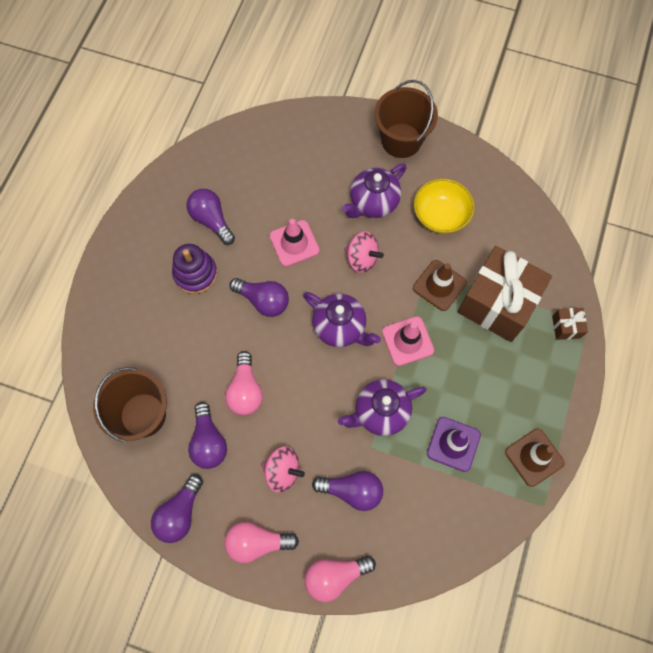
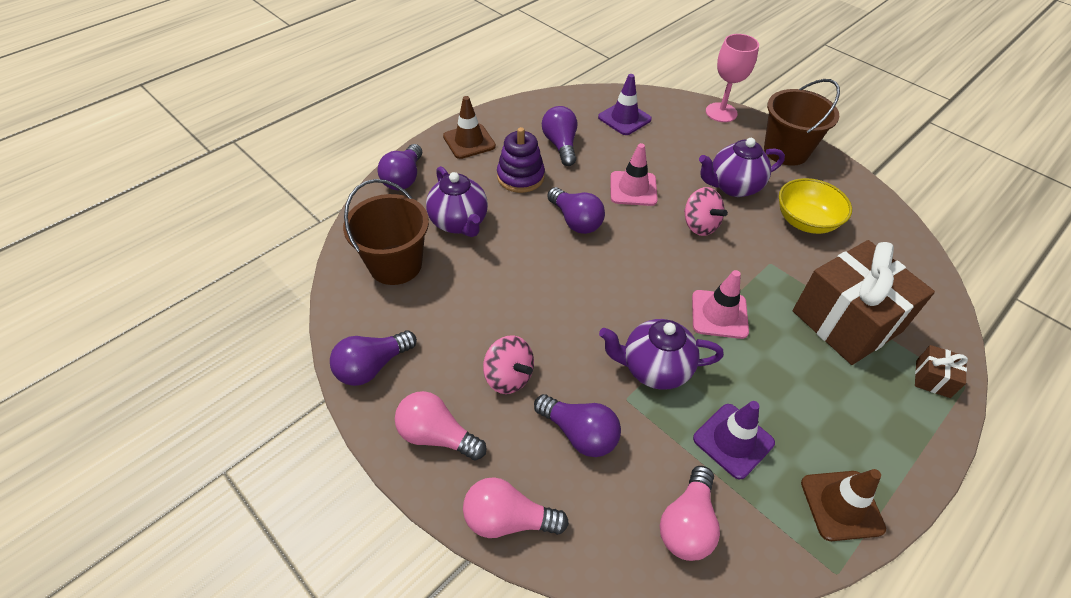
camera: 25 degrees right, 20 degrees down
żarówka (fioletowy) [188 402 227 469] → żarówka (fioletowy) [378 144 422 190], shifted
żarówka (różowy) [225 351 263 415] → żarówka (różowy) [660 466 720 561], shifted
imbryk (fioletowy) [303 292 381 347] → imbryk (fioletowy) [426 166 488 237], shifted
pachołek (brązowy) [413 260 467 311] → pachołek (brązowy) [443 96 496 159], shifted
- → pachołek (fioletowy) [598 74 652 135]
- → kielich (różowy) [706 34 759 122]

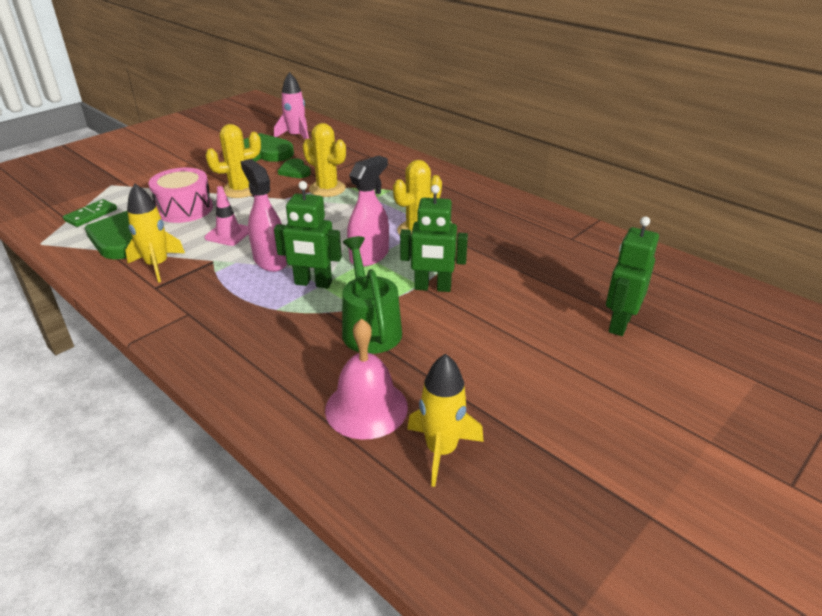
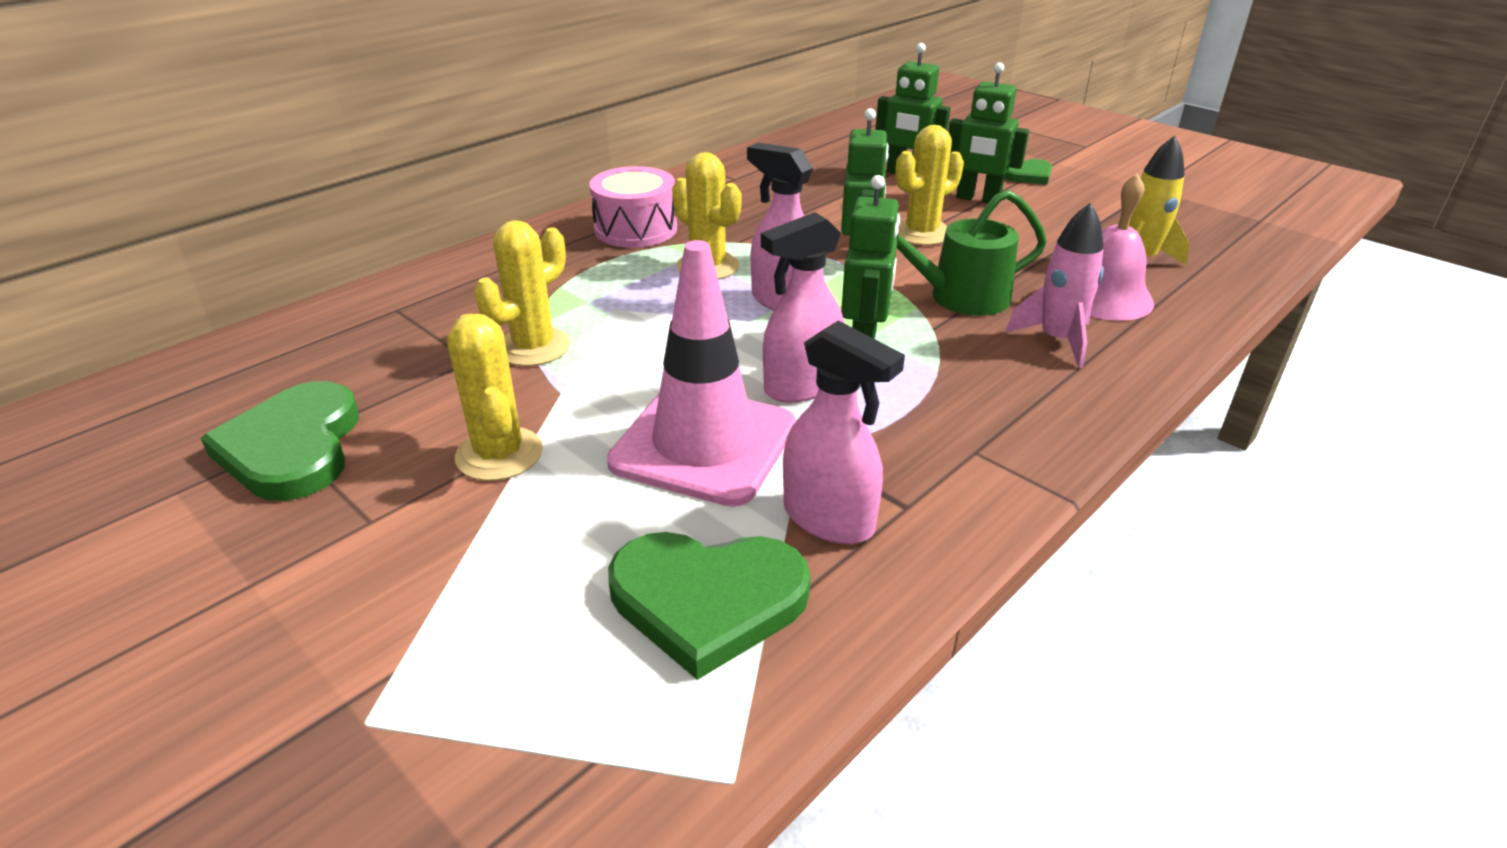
camera: 90 degrees left, 0 degrees up
kostka domina (zielony) [63 199 117 227] → -
rakieta (żółty) [125 184 185 283] → spryskiwacz (różowy) [783 321 905 544]
bęben (różowy) [149 168 213 223] → bęben (różowy) [589 166 677 248], shifted
pachołek (różowy) [204 186 249 246] → pachołek (różowy) [607 240 796 507], x2.05
rakieta (różowy) [274 72 309 139] → rakieta (różowy) [1005 203 1104 368], shifted
serce (zielony) [278 158 311 178] → serce (zielony) [1004 159 1052 184], shifted
- → kaktus (żółty) [895 125 964 245]
- → robot (zielony) [948 62 1029 203]

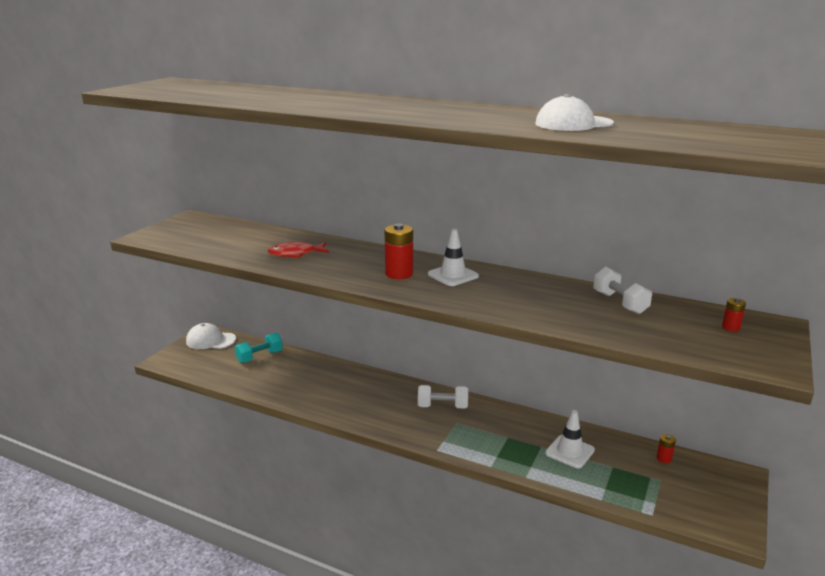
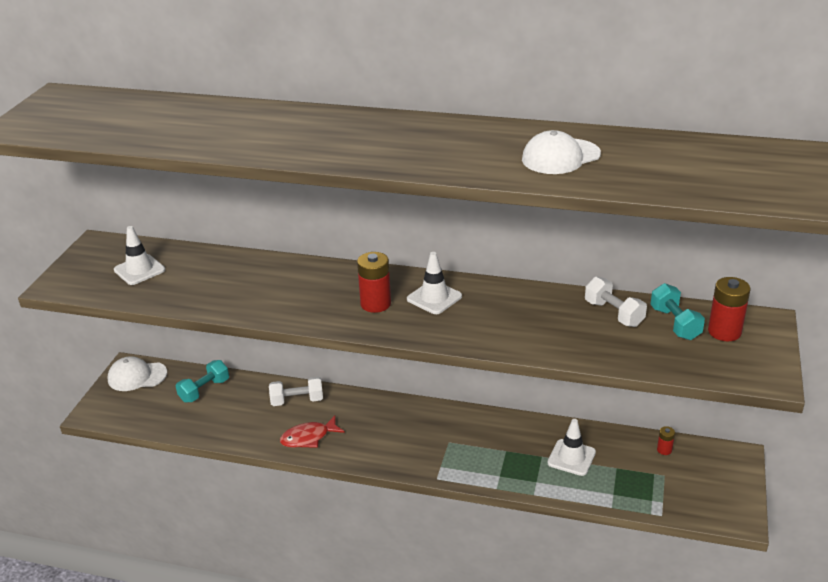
camera: 10 degrees left, 10 degrees up
ryba (czerwony) [268 242 329 258] → ryba (czerwony) [280 416 345 448], shifted
hantel (biały) [418 385 468 408] → hantel (biały) [269 377 323 406], shifted
bateria (czerwony) [722 298 746 331] → bateria (czerwony) [708 277 750 341], x1.93
- → pachołek (biały) [114 226 165 285]
- → hantel (turkusowy) [650 283 705 340]

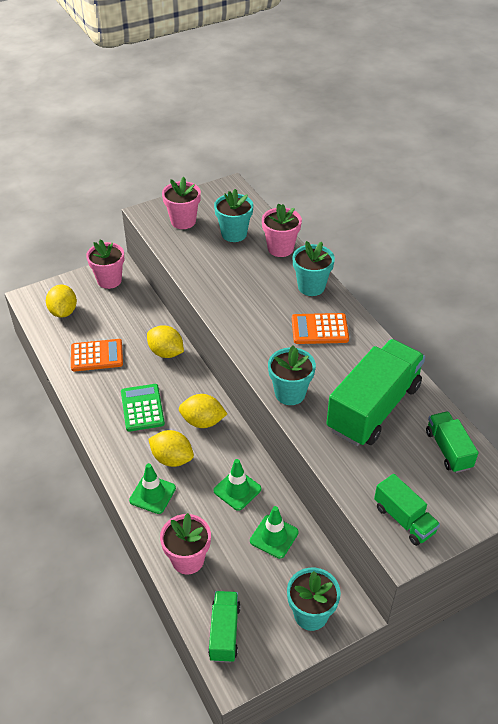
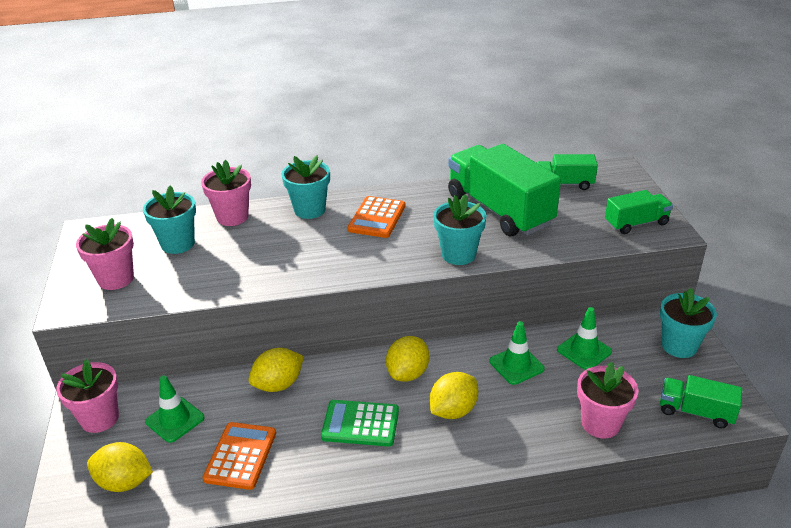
camera: 70 degrees left, 10 degrees down
pachołek (zielony) [129 463 176 514] → pachołek (zielony) [145 376 205 443], shifted

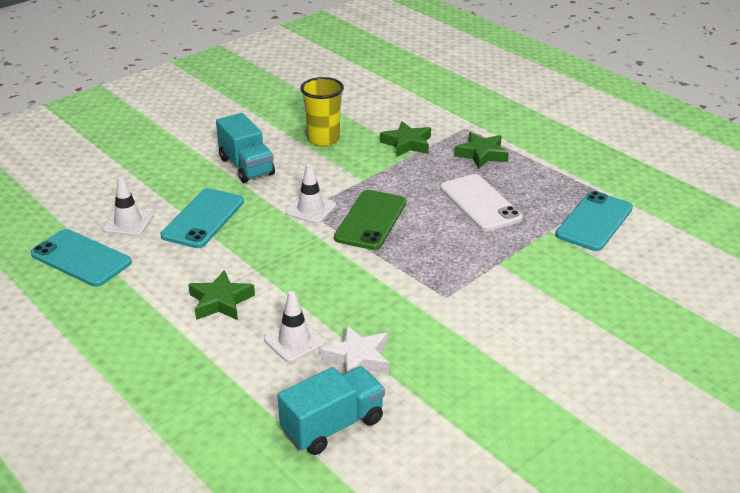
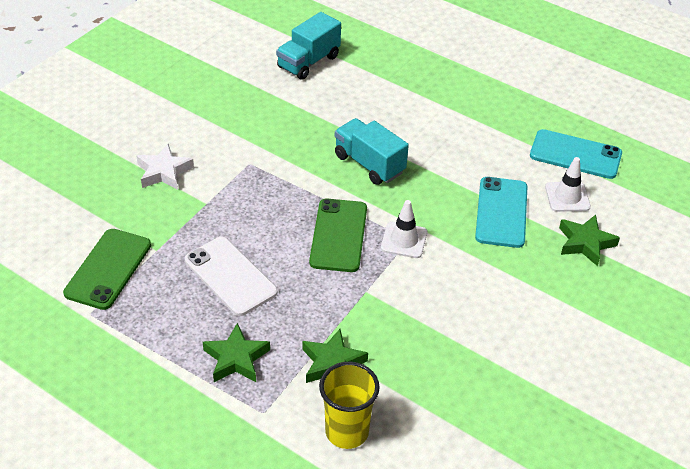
camera: 165 degrees right, 10 degrees up
gwiazda (zielony) [188 270 255 320] → gwiazda (zielony) [559 215 620 266], shifted
ciężarówka (turkusowy) [216 113 275 183] → ciężarówka (turkusowy) [335 118 409 185], shifted
pachołek (biały) [264 291 325 362] → -
szklanka (żółty) [300 77 344 146] → szklanka (żółty) [319 362 380 449], shifted
gwiazda (biały) [321 325 389 374] → gwiazda (biały) [136 144 194 190], shifted
telefon (turkusowy) [555 191 633 251] → telefon (zielony) [63 229 151 310]

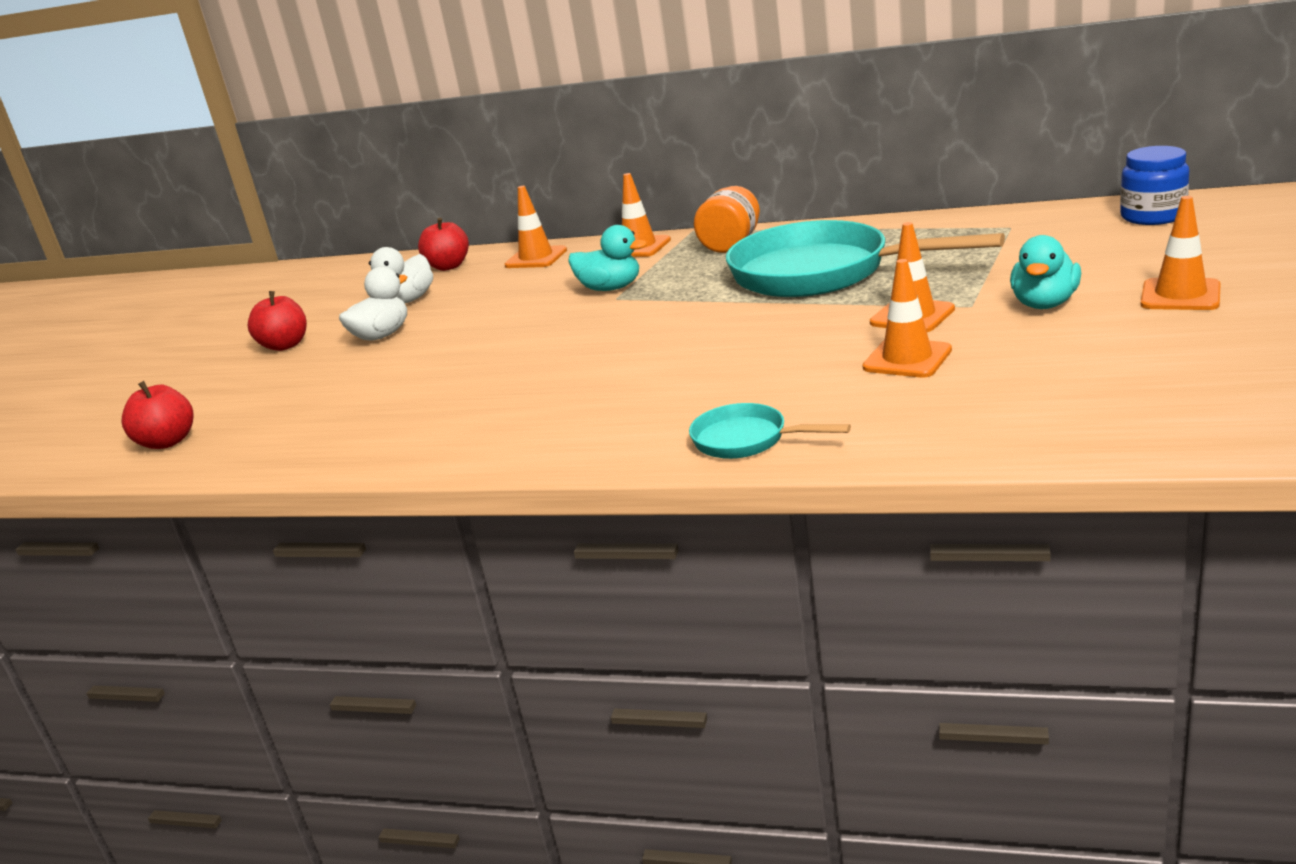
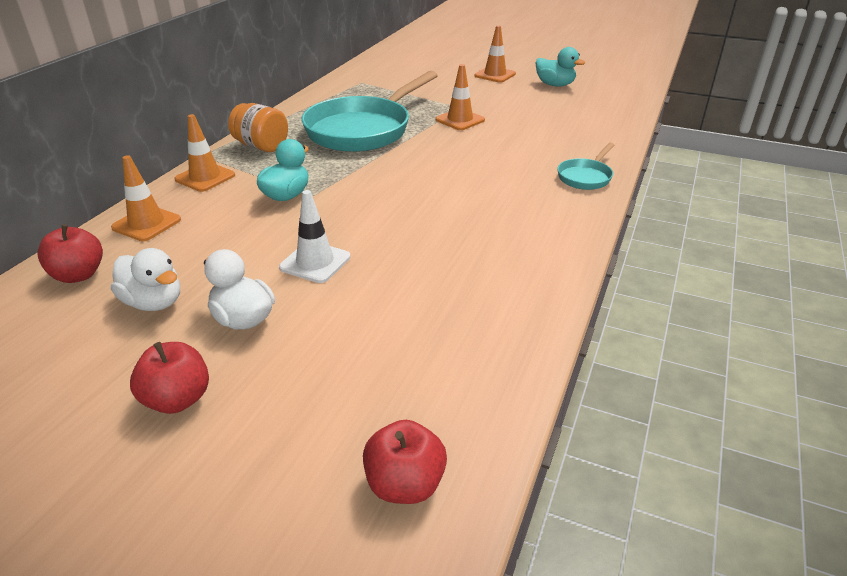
camera: 85 degrees left, 10 degrees up
pachołek (pomarańczowy) [862 259 952 378] → -
kaczka (turkusowy) [1010 235 1081 309] → kaczka (turkusowy) [535 47 585 86], shifted
słoik (niebieski) [1120 146 1189 225] → -
- → pachołek (biały) [279 190 350 283]

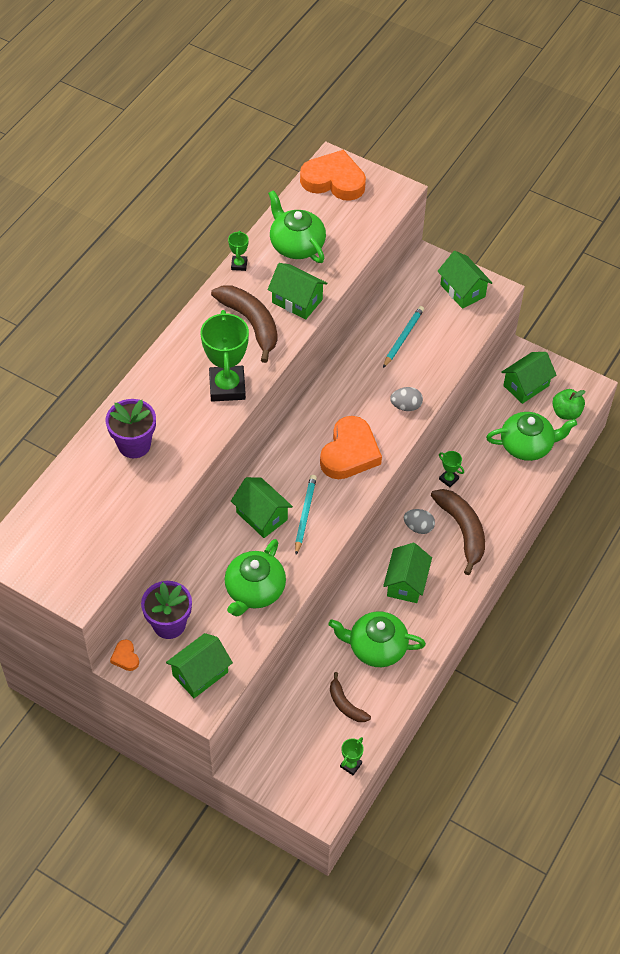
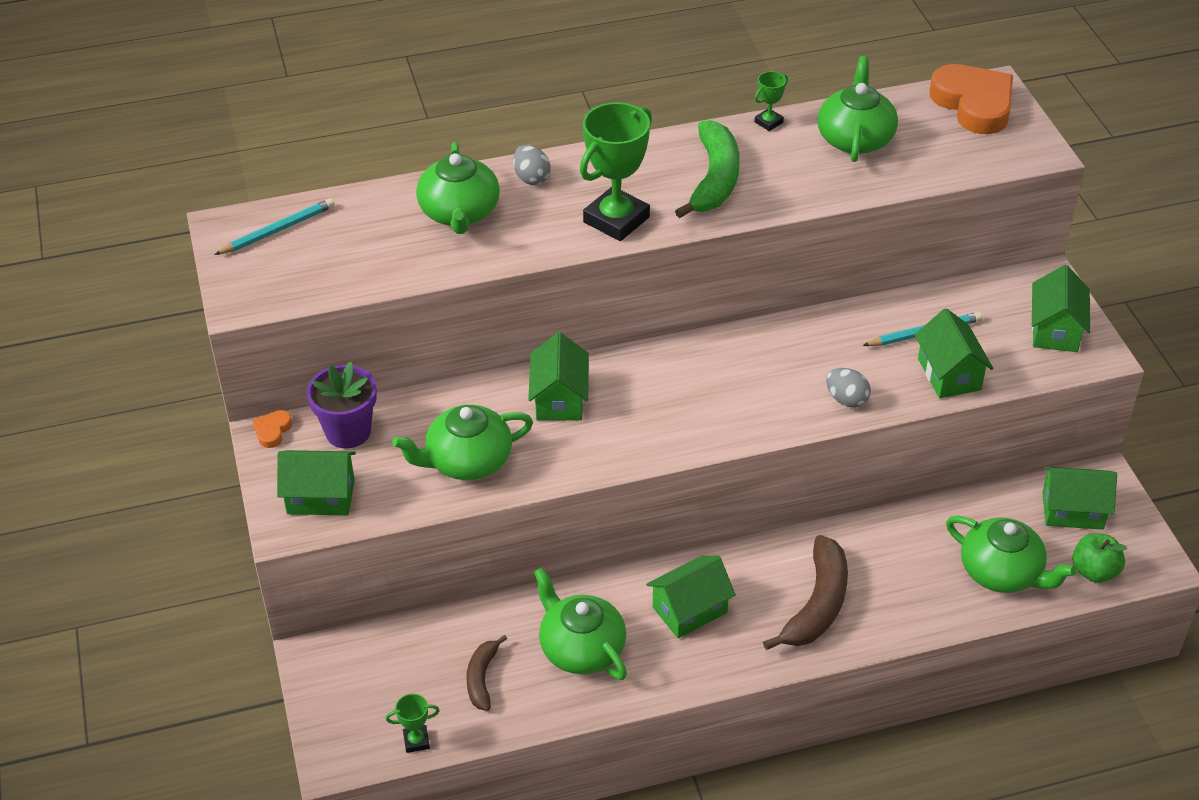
camera: 45 degrees right, 10 degrees down
doniczka (fioletowy) [106 399 156 458] → imbryk (zielony) [416 142 500 234]
banan (brązowy) [211 286 277 363] → banan (zielony) [675 120 739 218]
domek (zielony) [267 263 327 319] → domek (zielony) [915 308 994 398], shifted
ołówek (turkusowy) [295 475 317 555] → ołówek (turkusowy) [214 198 335 255], shifted
serce (pomarańczowy) [320 416 382 479] → -
jajko (szary) [404 509 435 534] → jajko (szary) [513 145 551 185], shifted
puchar (zielony) [439 451 464 487] → -

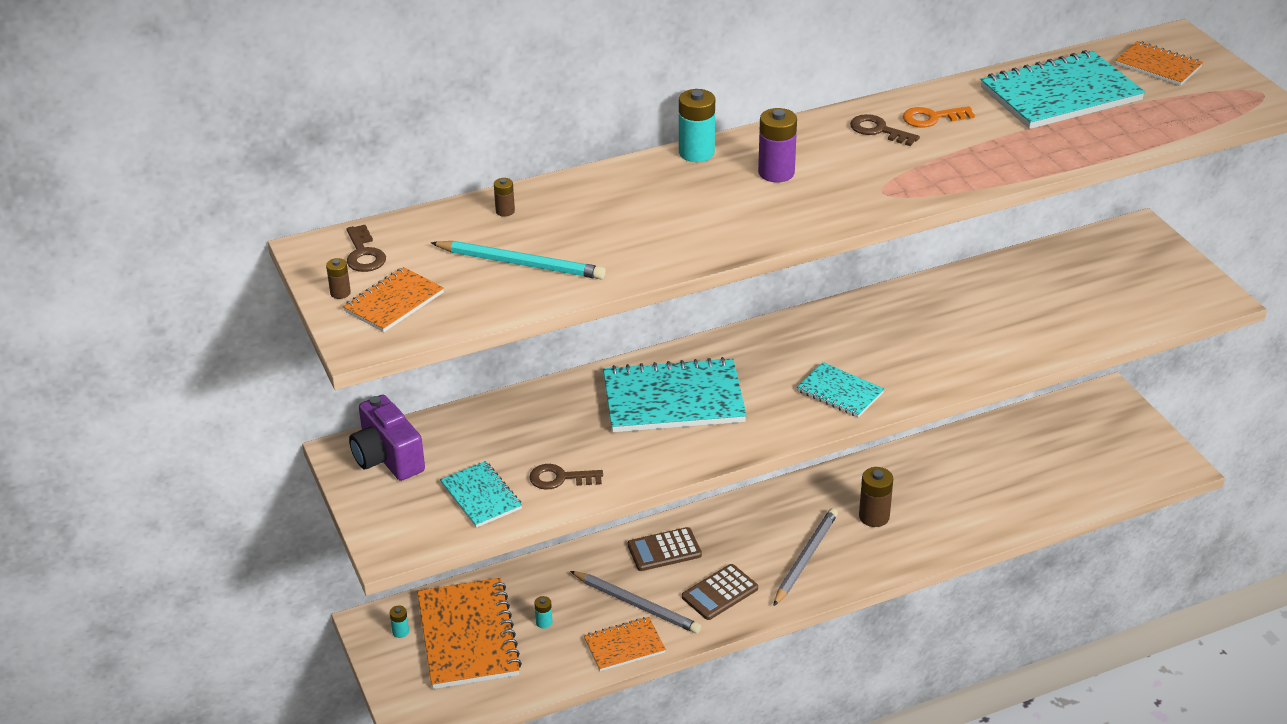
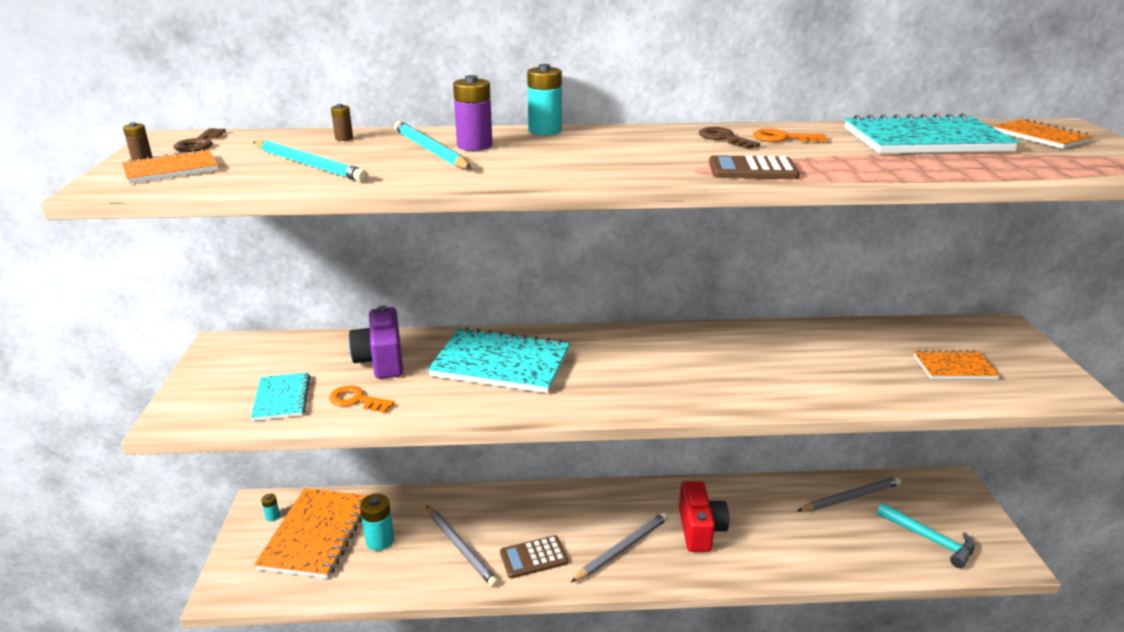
camera: 20 degrees right, 10 degrees down
aparat fotograficzny (fioletowy) [349 395 425 481] → aparat fotograficzny (fioletowy) [349 305 403 379], shifted
klucz (brązowy) [529 464 603 490] → klucz (pomarańczowy) [329 386 395 413]
bateria (turkusowy) [534 596 552 628] → bateria (turkusowy) [360 494 394 551], x1.95
zeszyt (pomarańczowy) [584 617 666 671] → zeszyt (pomarańczowy) [913 350 1000 379], shifted
kalkulator (brązowy) [628 527 702 571] → kalkulator (brązowy) [709 155 800 179], shifted
bateria (fioletowy) [758 108 797 182] → bateria (fioletowy) [453 75 492 151], shifted
zeszyt (turkusowy) [797 362 884 418] → -
bateria (brązowy) [859 467 893 527] → aparat fotograficzny (czerwony) [679 481 729 552]
- → ołówek (turkusowy) [394 121 472 169]
- → ołówek (szary) [797 477 901 512]
- → młotek (turkusowy) [877 503 975 568]

